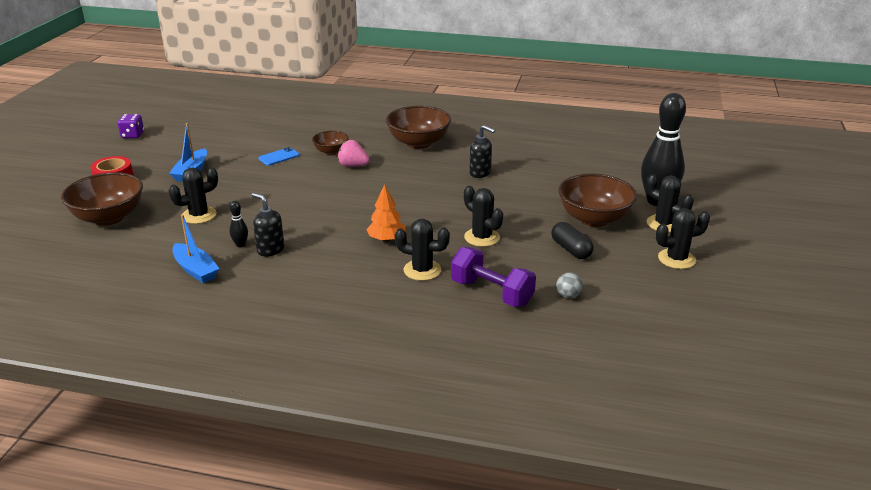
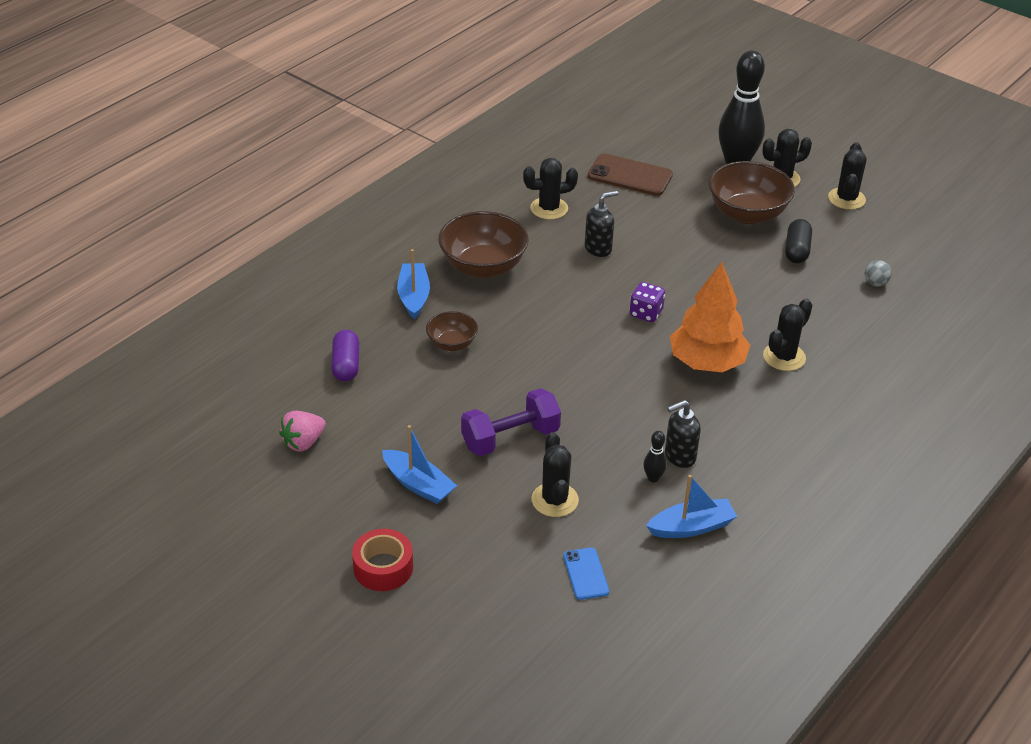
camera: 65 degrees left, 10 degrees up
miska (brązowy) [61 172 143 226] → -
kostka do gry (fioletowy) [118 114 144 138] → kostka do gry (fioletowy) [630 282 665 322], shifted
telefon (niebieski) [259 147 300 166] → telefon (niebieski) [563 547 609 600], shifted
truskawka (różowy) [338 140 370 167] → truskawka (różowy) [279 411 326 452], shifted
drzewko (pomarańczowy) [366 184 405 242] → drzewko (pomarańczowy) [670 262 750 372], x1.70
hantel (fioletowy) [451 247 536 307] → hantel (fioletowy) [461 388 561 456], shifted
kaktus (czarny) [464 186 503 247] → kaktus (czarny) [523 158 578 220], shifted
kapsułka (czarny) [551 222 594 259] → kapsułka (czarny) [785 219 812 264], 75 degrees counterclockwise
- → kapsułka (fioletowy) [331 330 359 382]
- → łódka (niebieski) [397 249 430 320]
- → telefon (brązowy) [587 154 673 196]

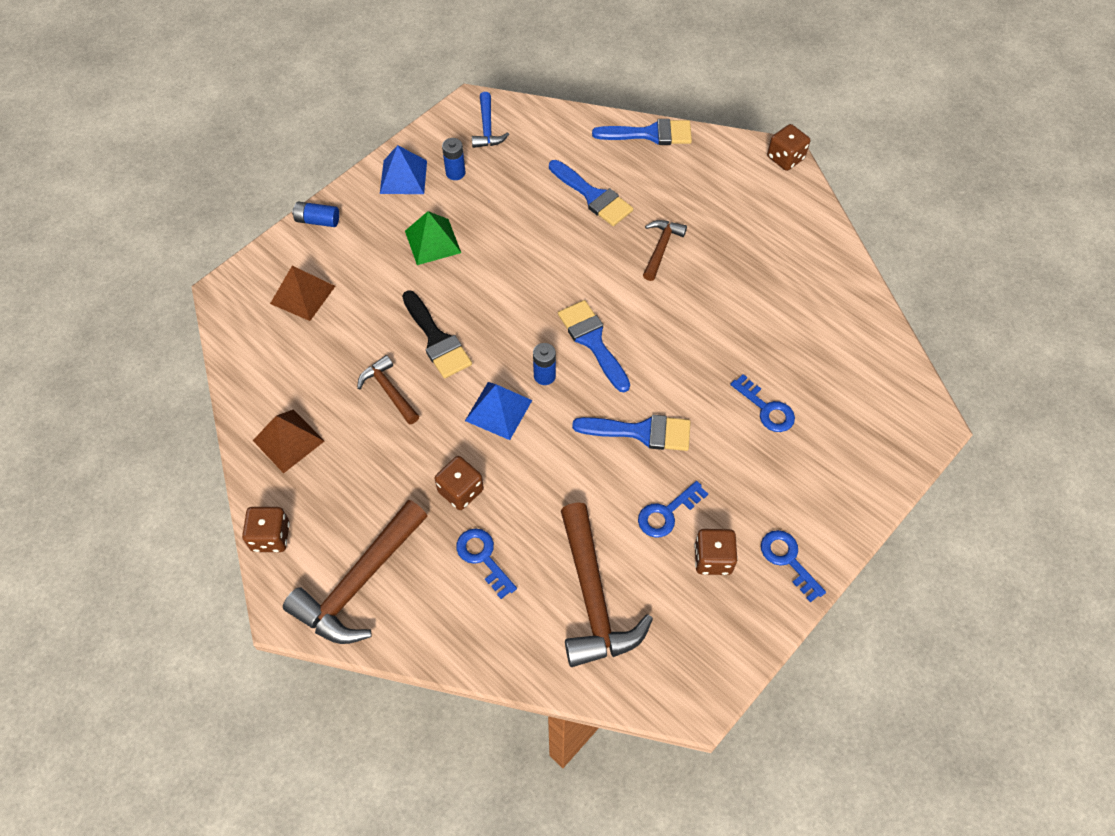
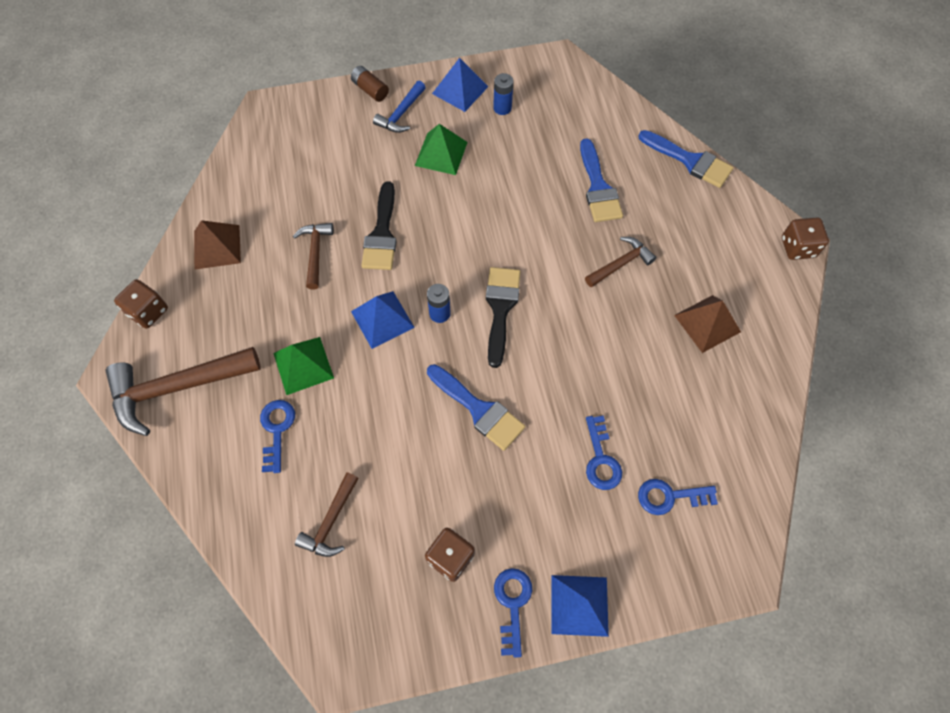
camera: 35 degrees right, 5 degrees up
piramida (brązowy) [270 266 335 321] → piramida (brązowy) [674 295 741 353], shifted
bateria (niebieski) [292 201 339 227] → bateria (brązowy) [351 66 389 102]
kostka do gry (brązowy) [435 456 484 510] → piramida (zielony) [273 337 334 395]
młotek (niebieski) [472 92 509 148] → młotek (niebieski) [373 81 426 133], shifted
pędzel (niebieski) [558 300 630 392] → pędzel (czarny) [486 267 521 368]
młotek (brązowy) [561 502 653 667] → młotek (brązowy) [295 472 359 557], x0.54
klucz (niebieski) [638 481 708 538] → klucz (niebieski) [638 479 718 515], shifted
- → piramida (niebieski) [551 575 609 637]

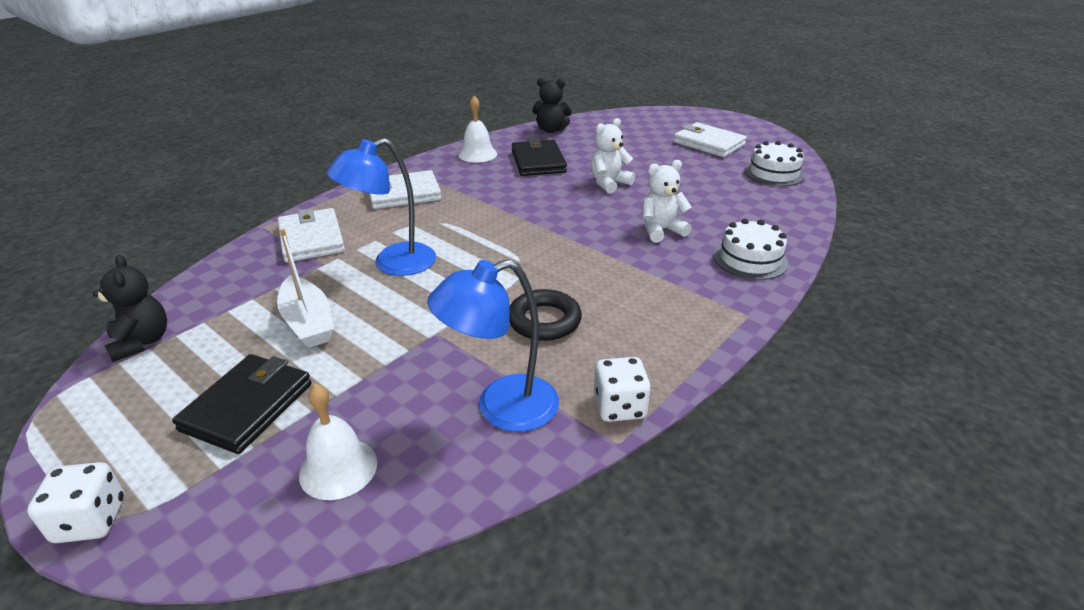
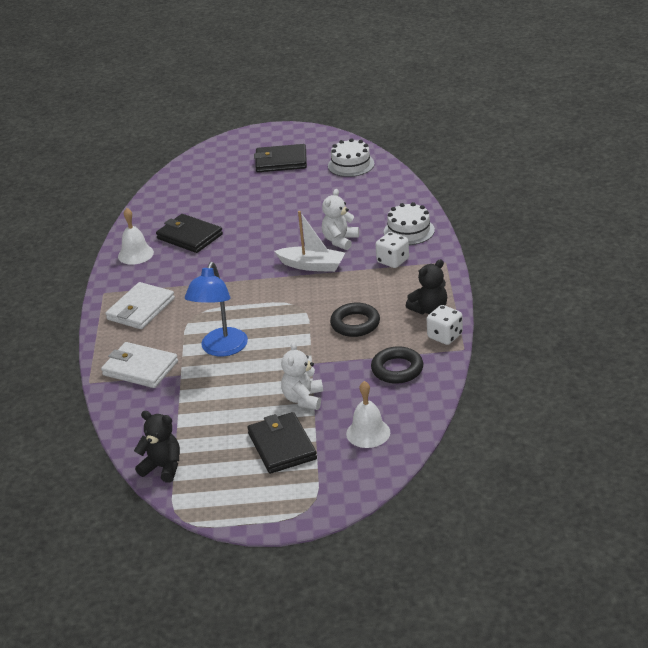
camera: 40 degrees left, 0 degrees up
kostka do gry (biały) [27 462 125 543] → kostka do gry (biały) [376 232 409 268], shifted
łódka (biały) [277 229 334 348] → łódka (biały) [274 211 345 272], shifted
lampka (niebieski) [427 259 559 432] → pierścień (czarny) [371 346 423 384]
miś (czarny) [532 77 572 133] → miś (czarny) [406 259 447 314], shifted
miś (biały) [590 118 635 193] → miś (biały) [281 342 323 410], shifted
portfel (biały) [674 122 747 157] → portfel (czarny) [254 144 307 172]

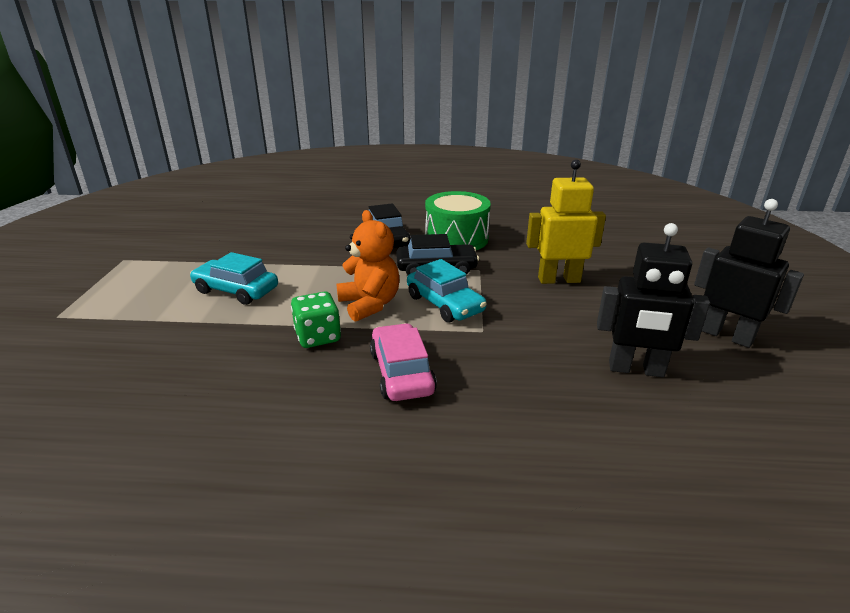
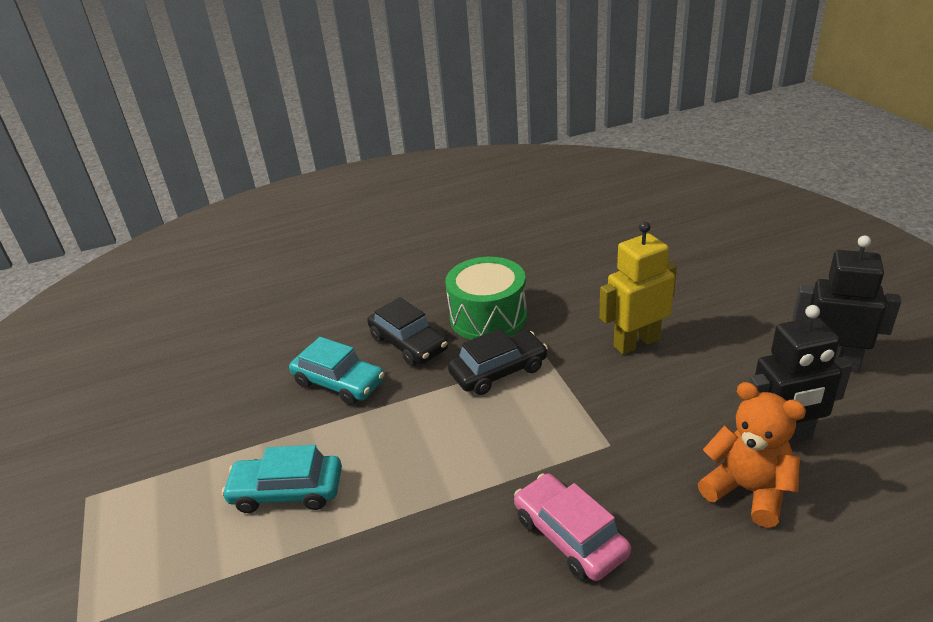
camera: 20 degrees left, 5 degrees up
kostka do gry (zielony) [291 292 341 348] → -
miś (pomarańczowy) [337 210 399 322] → miś (pomarańczowy) [698 382 806 528], shifted
samochód (turkusowy) [407 259 487 323] → samochód (turkusowy) [289 337 384 405], shifted

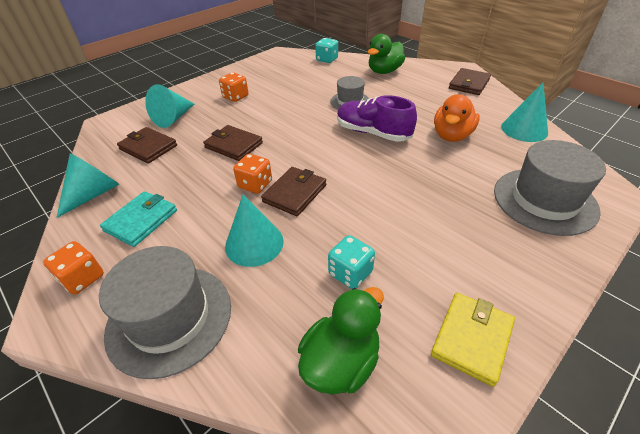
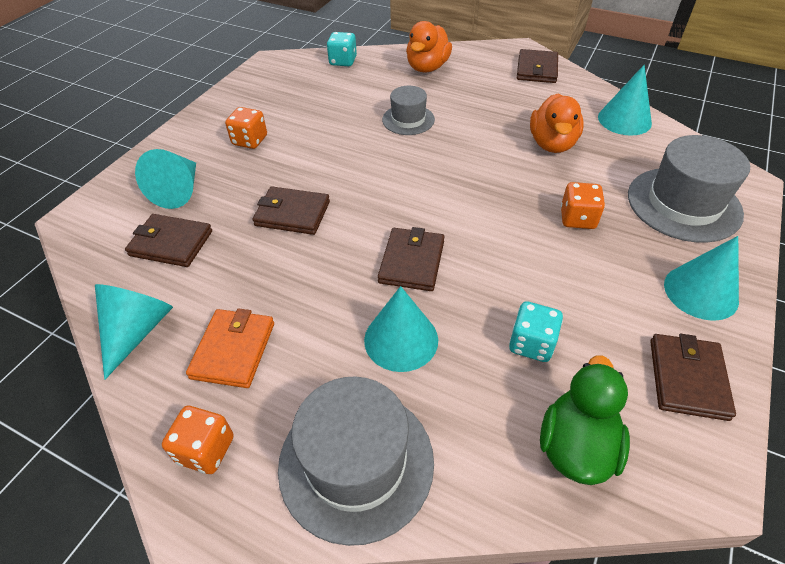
camera: 20 degrees left, 5 degrees up
portfel (turkusowy) [100 191 177 247] → portfel (pomarańczowy) [186 308 274 388]
kostka do gry (pomarańczowy) [233 154 272 194] → kostka do gry (pomarańczowy) [561 182 605 229], shifted
but (fioletowy) [337 95 417 142] → -
kaczka (zielony) [368 34 405 74] → kaczka (pomarańczowy) [406 21 452 73]
portfel (żółty) [431 293 515 387] → portfel (brązowy) [650 334 736 421]
- → stożek (turkusowy) [664 236 739 321]

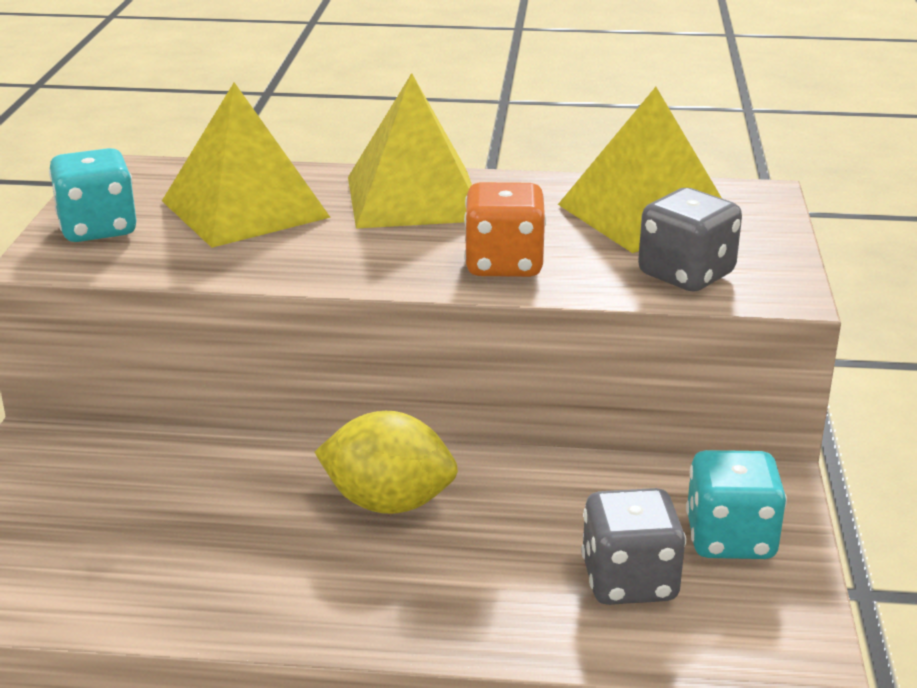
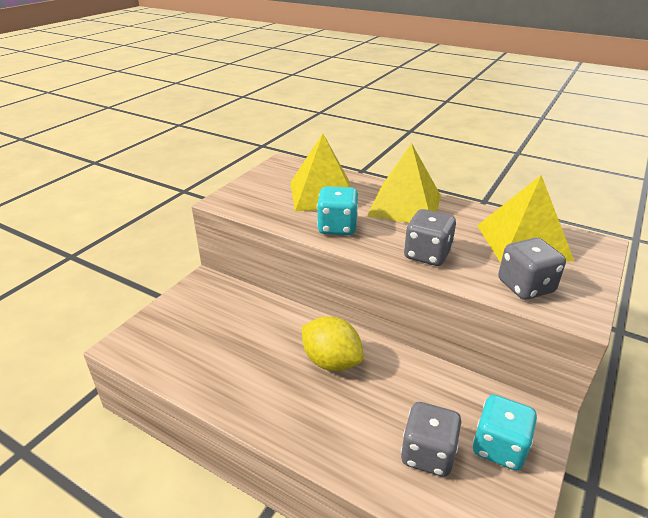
camera: 25 degrees right, 5 degrees up
kostka do gry (turkusowy) [49 148 137 242] → kostka do gry (turkusowy) [317 186 358 235], shifted
kostka do gry (pomarańczowy) [464 182 546 277] → kostka do gry (szary) [404 209 456 266]

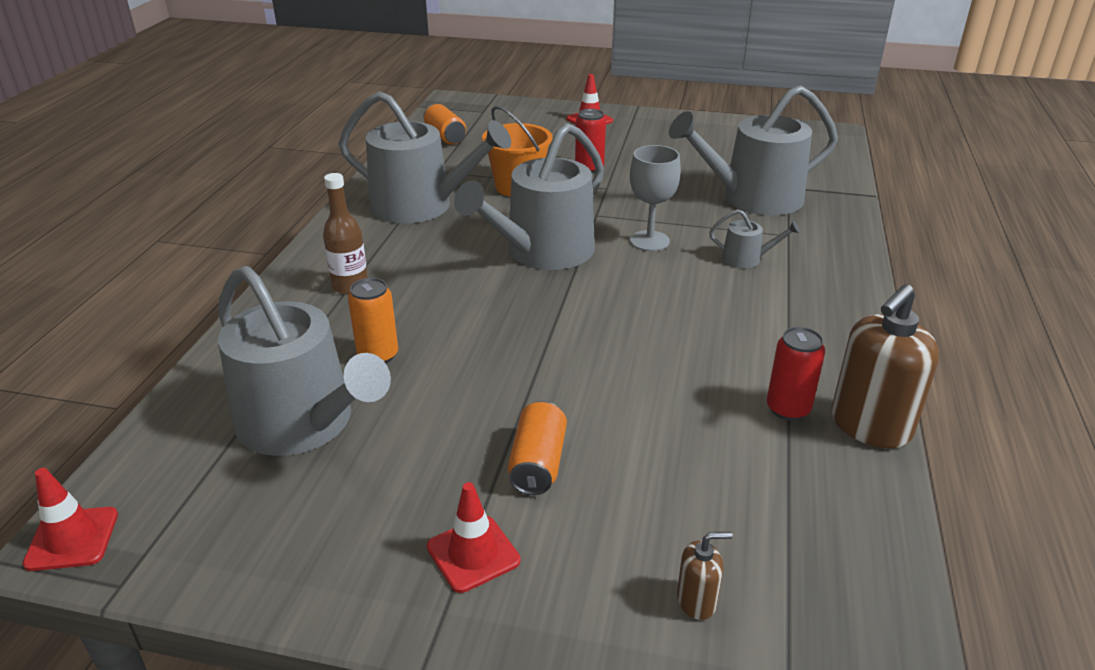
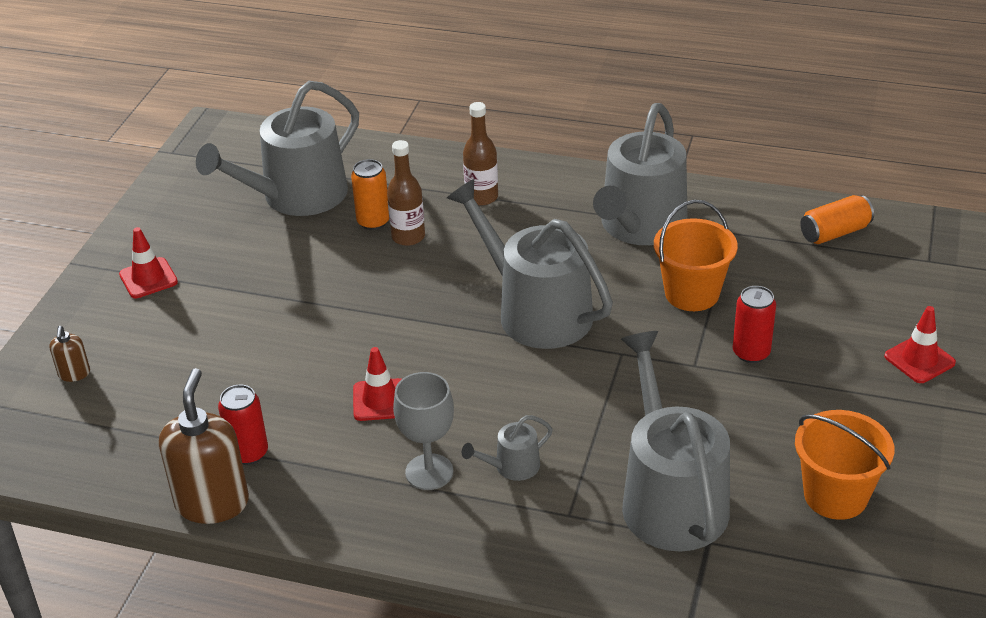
camera: 95 degrees right, 5 degrees up
pachołek (czerwony) [23 468 118 571] → pachołek (czerwony) [353 347 402 421], shifted
puszka (pomarańczowy) [508 401 567 495] → -
kielich (szary) [630 145 681 251] → kielich (szary) [393 372 454 490], shifted
konewka (szary) [709 209 800 268] → konewka (szary) [462 415 553 481], 45 degrees clockwise
dozownik mydła (brązowy) [831 284 939 448] → dozownik mydła (brązowy) [159 368 249 524], 45 degrees clockwise
- → butelka (brązowy) [387 140 425 246]
- → wiadro (pomarańczowy) [795 410 894 520]

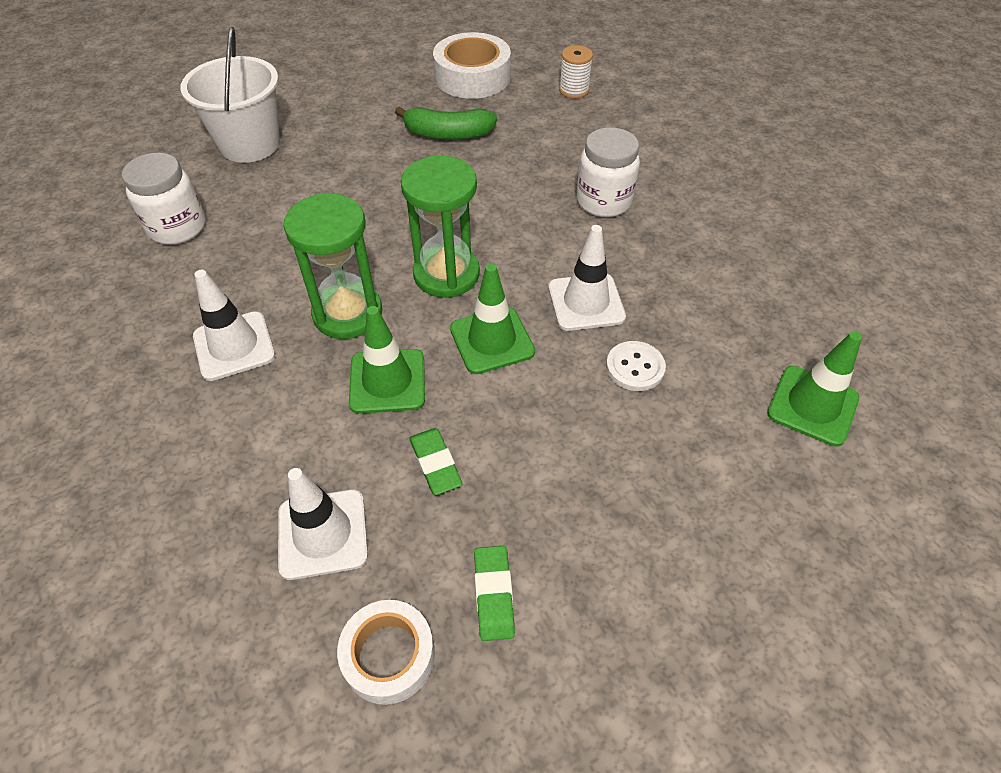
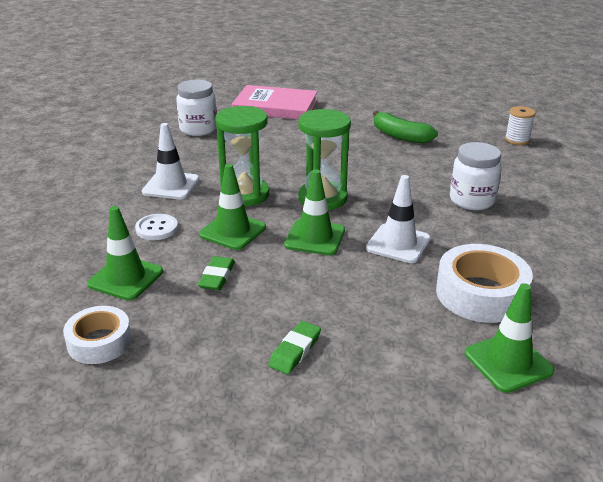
camera: 35 degrees right, 20 degrees down
wiadro (biały) [180 27 280 163] → książka (różowy) [232 85 318 119]
pachołek (biały) [278 468 368 580] → pachołek (zielony) [87 206 163 301]
taśma klejąca (biały) [433 32 511 99] → taśma klejąca (biały) [436 244 533 323], shifted
gumka do mazania (zielony) [474 546 515 641] → gumka do mazania (zielony) [268 321 321 374], shifted
guzik (biały) [606 341 666 391] → guzik (biały) [135 214 178 240], shifted

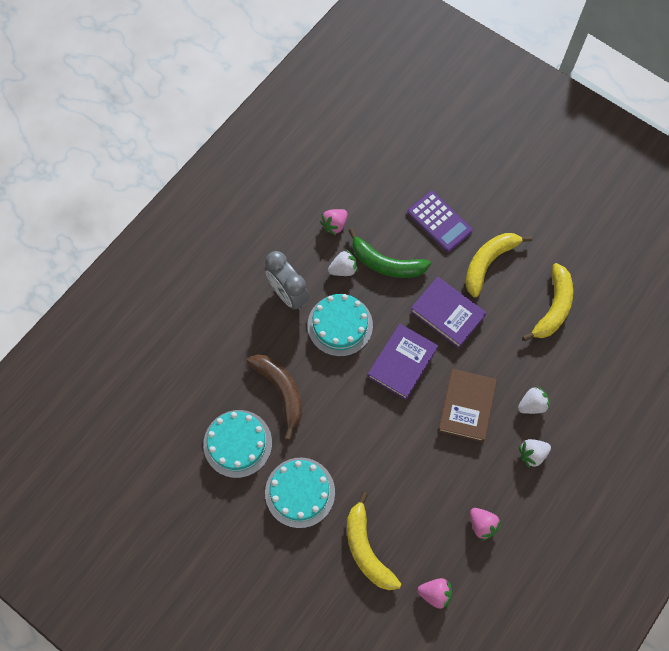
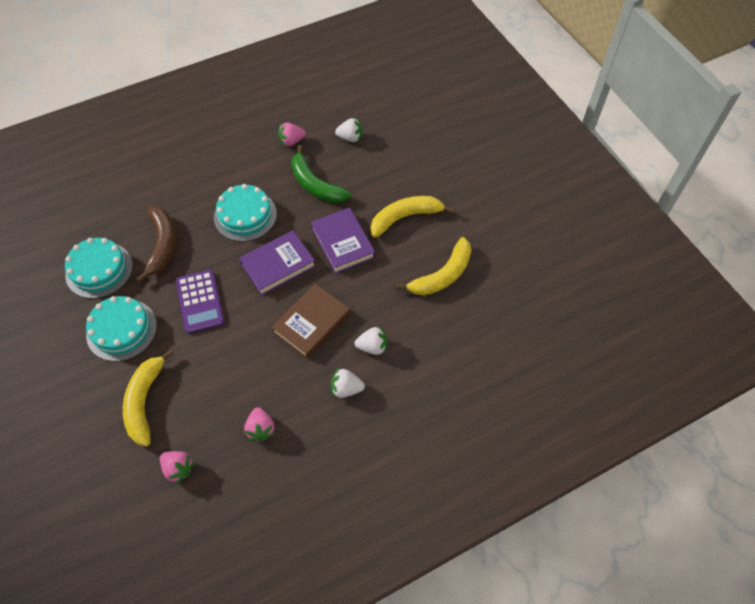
camera: 25 degrees right, 10 degrees down
budzik (szary) [265 251 309 310] → -
truskawka (biały) [328 250 358 276] → truskawka (biały) [335 118 362 142], shifted
kalkulator (fioletowy) [407 191 473 252] → kalkulator (fioletowy) [176 269 225 334], shifted

